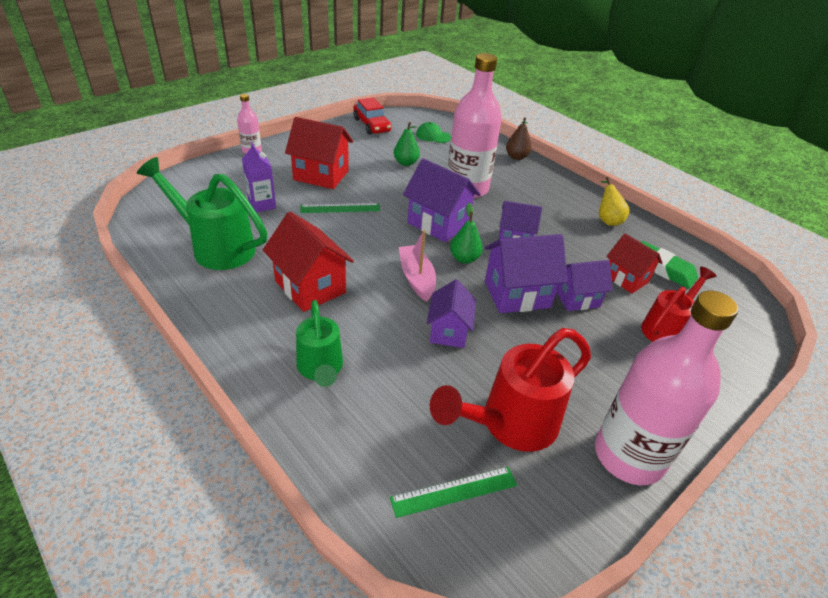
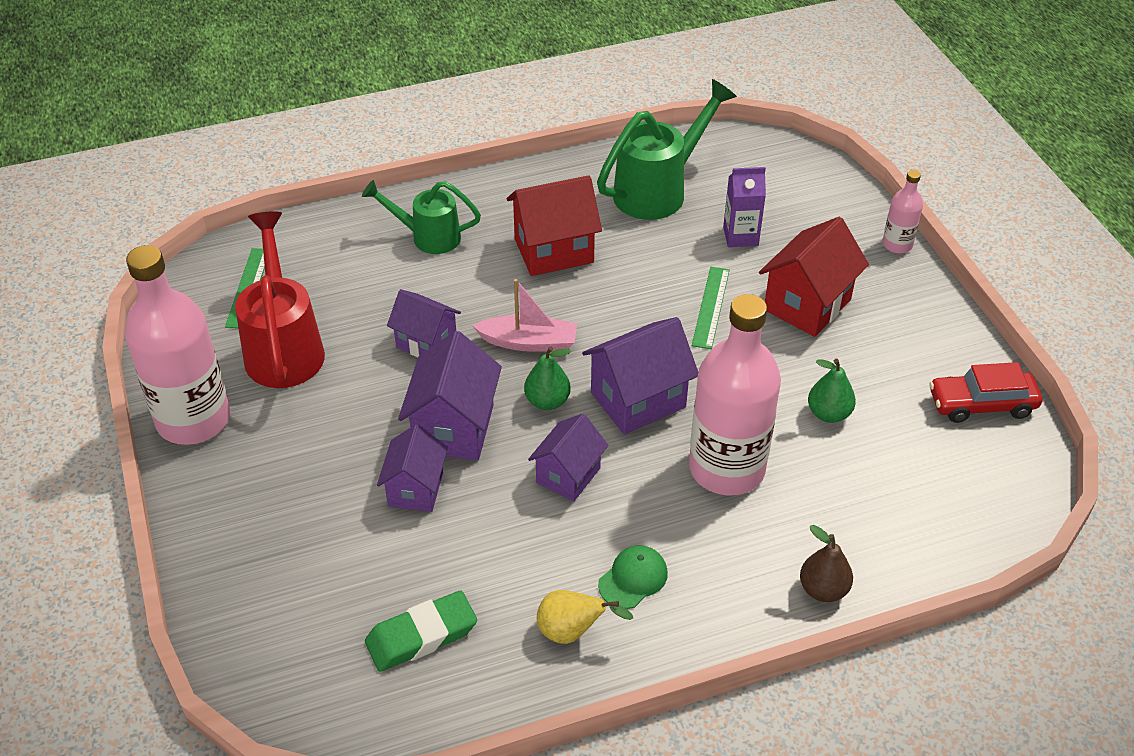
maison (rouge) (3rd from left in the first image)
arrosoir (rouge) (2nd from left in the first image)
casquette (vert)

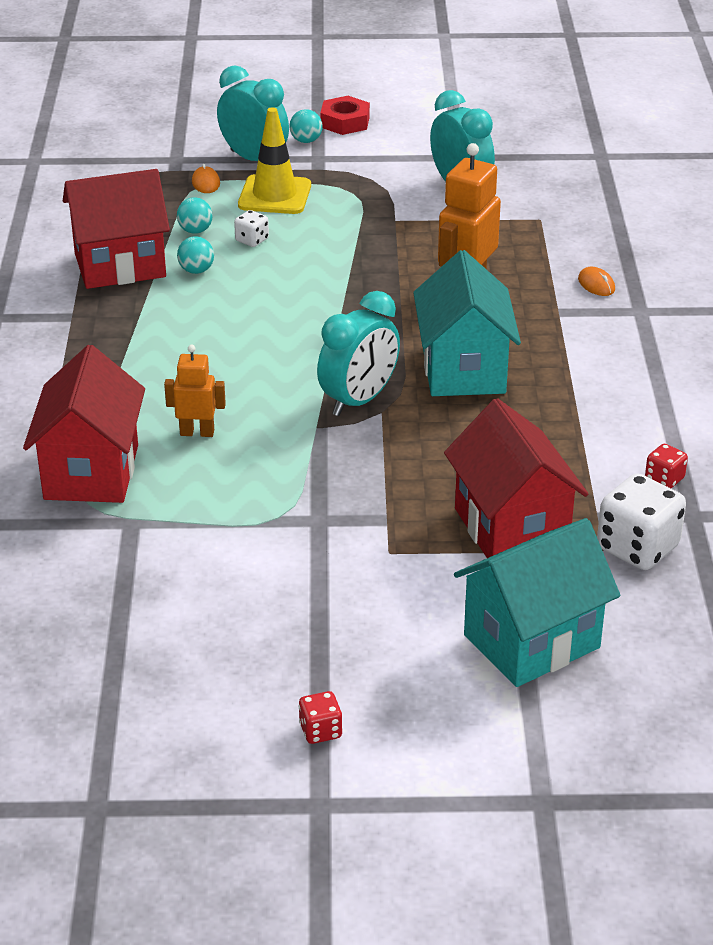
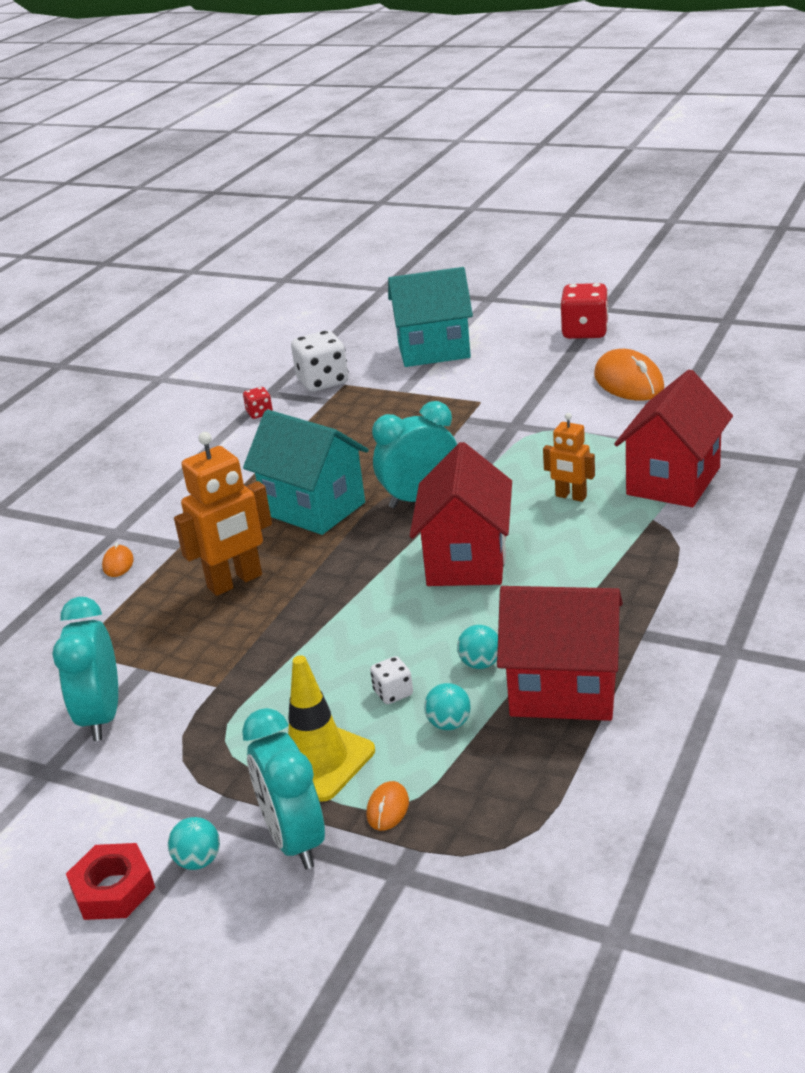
souris (orange) (3rd from left)
maison (rouge) (1st from left)
maison (turquoise) (1st from left)
dé (rouge) (2nd from left)

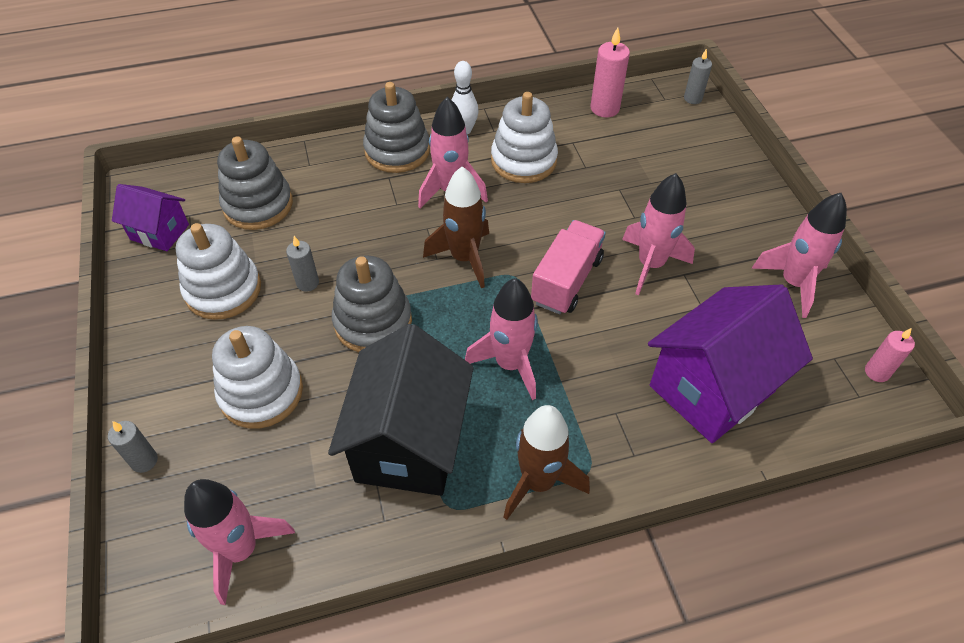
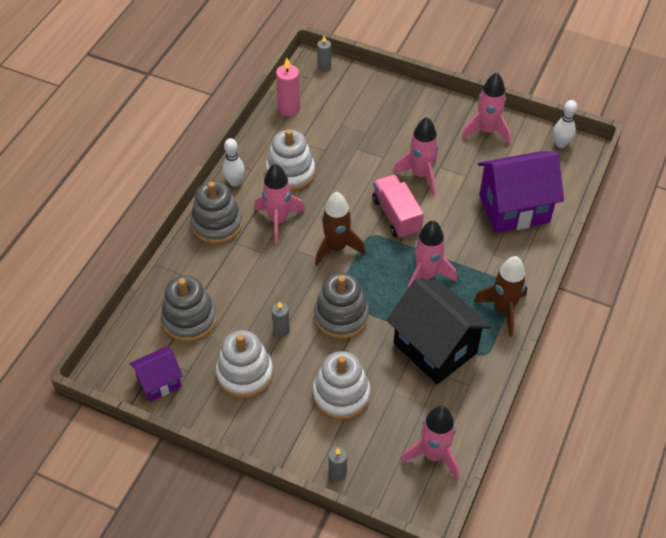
quille (blanc) (2nd from left)
maison (violet) (2nd from left)

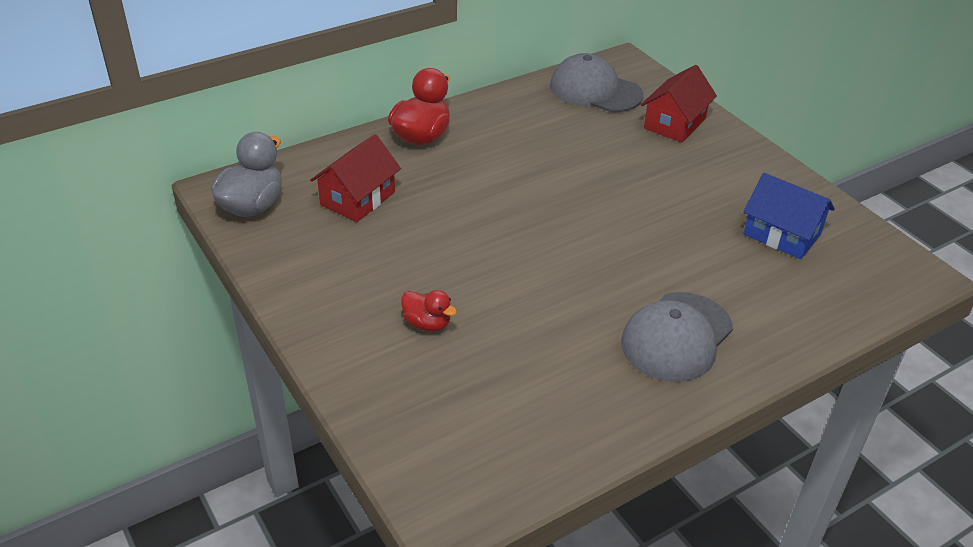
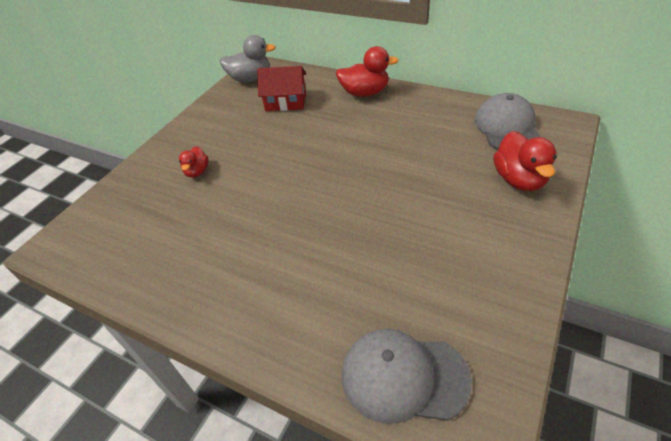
maison (bleu)
casquette (gris) (1st from left)
canard (rouge) (3rd from left)

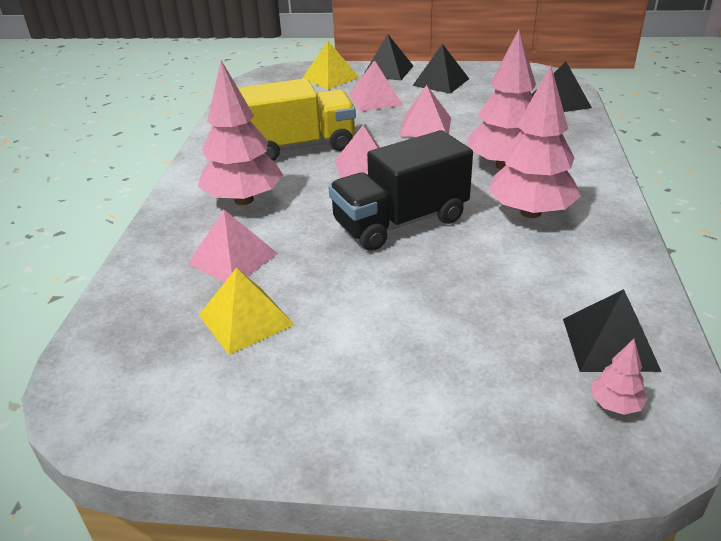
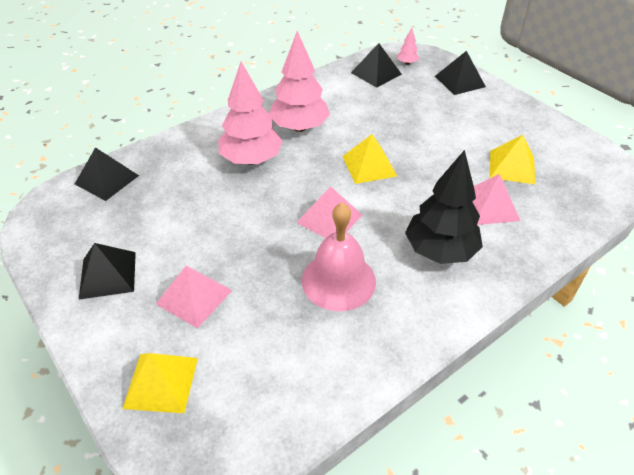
pyramide (rose) (4th from left in the first image)
pyramide (noir) (4th from left)
cloche (rose)
pyramide (jaune) (2nd from left)
arbre (noir)

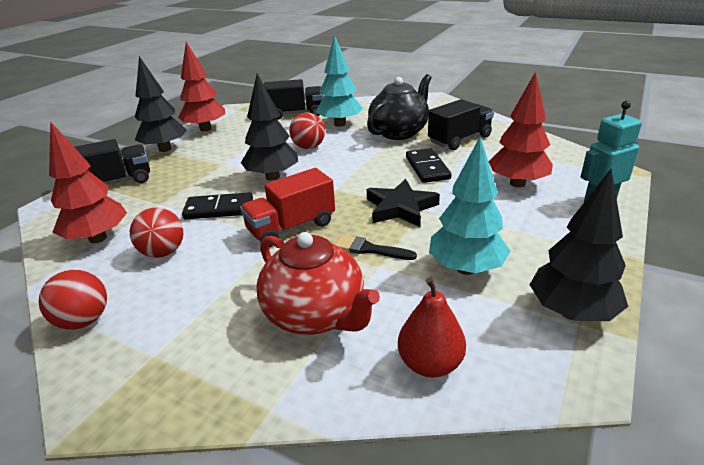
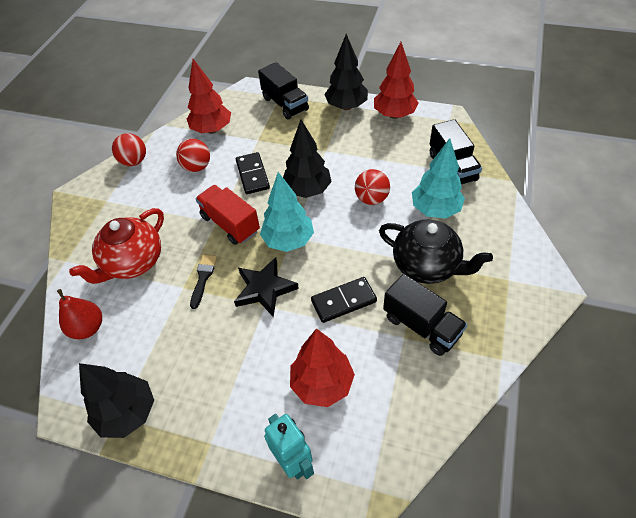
arbre (turquoise) (1st from left)

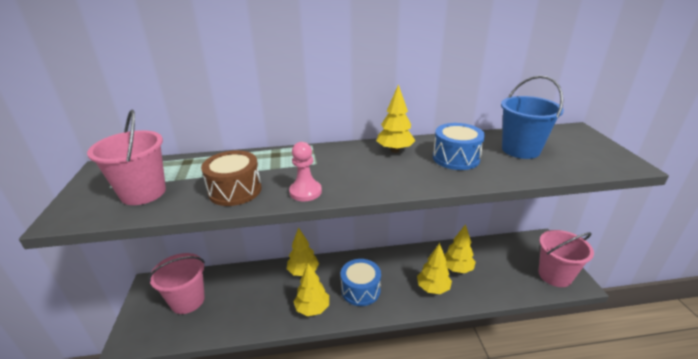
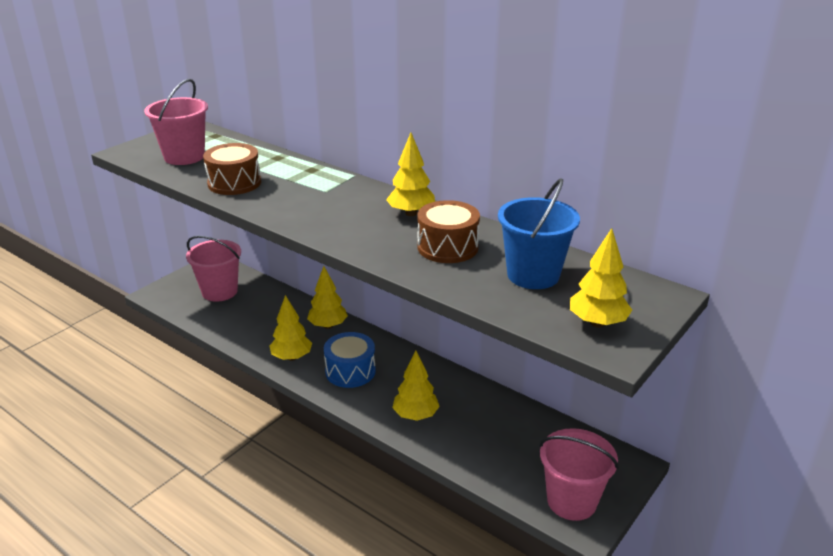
pion (rose)
arbre (jaune) (5th from left)
tambour (marron) (2nd from left)

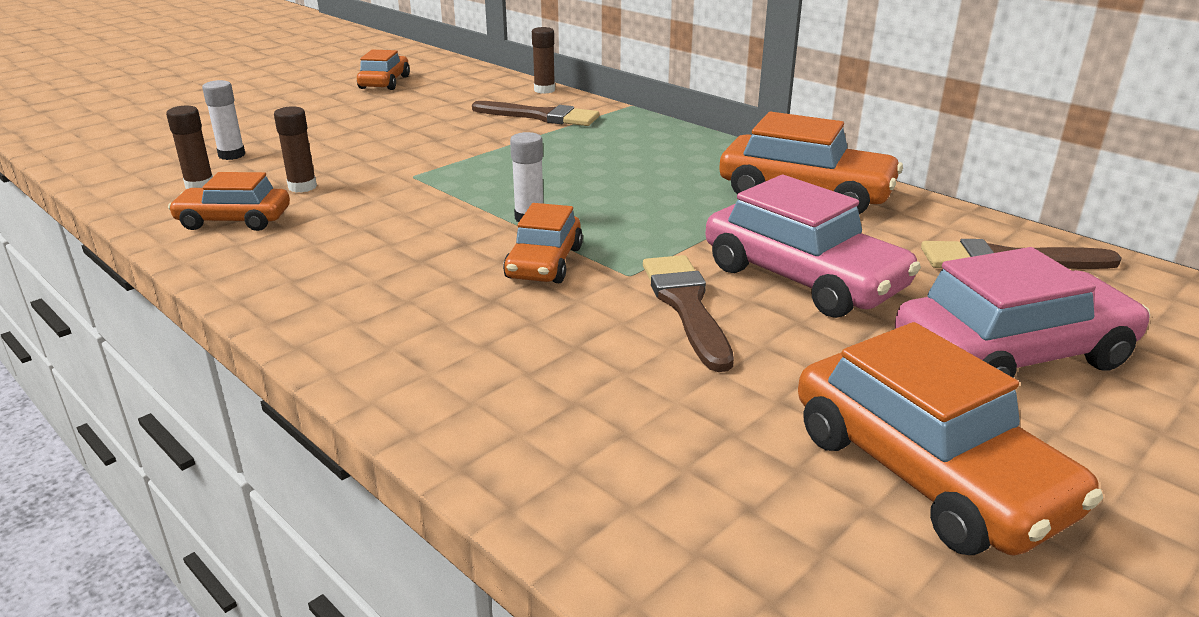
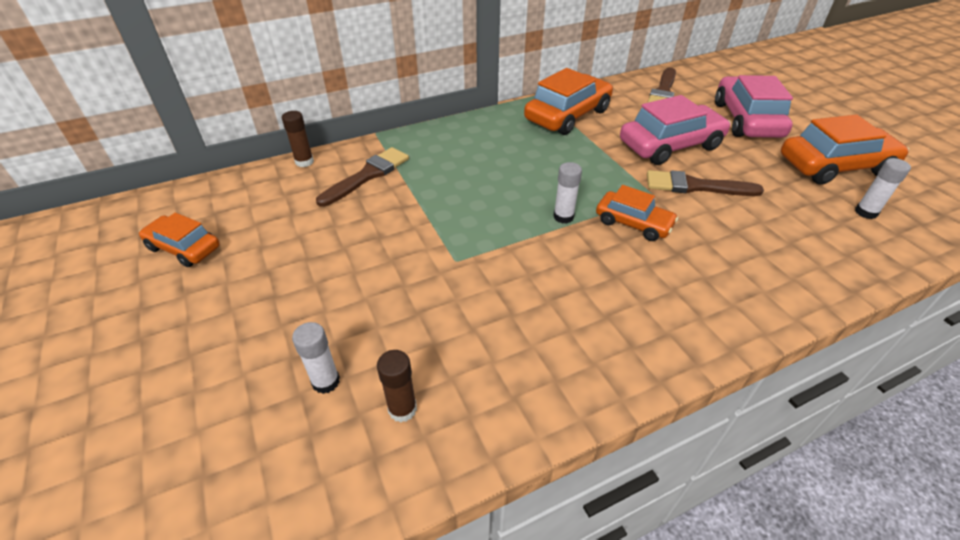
voiture (orange) (1st from left in the first image)
bâton de colle (marron) (2nd from left in the first image)
bâton de colle (blanc) (3rd from left)

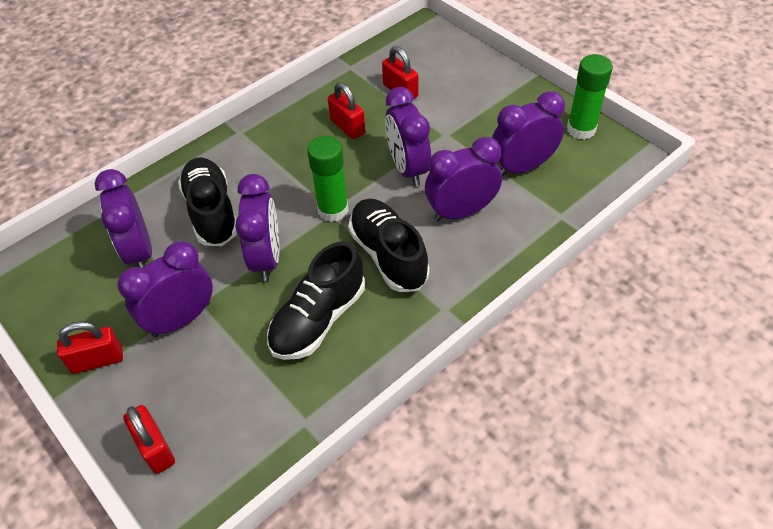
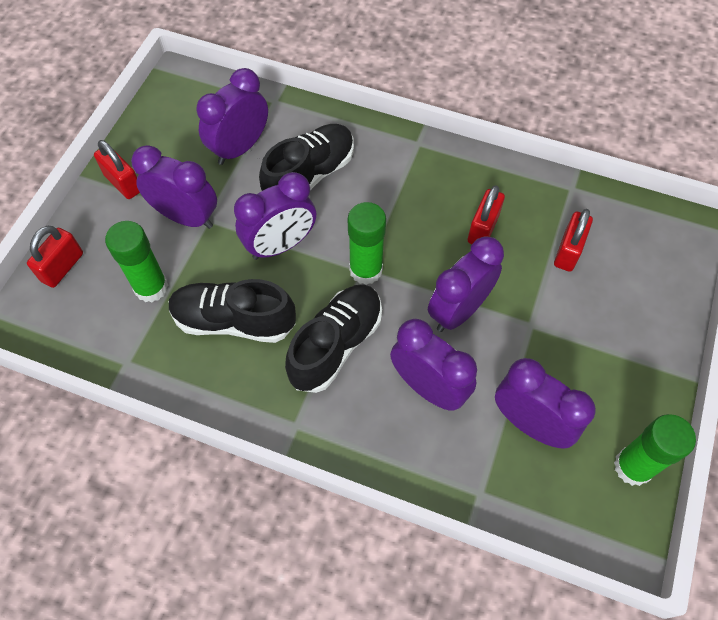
bâton de colle (vert) (1st from left)

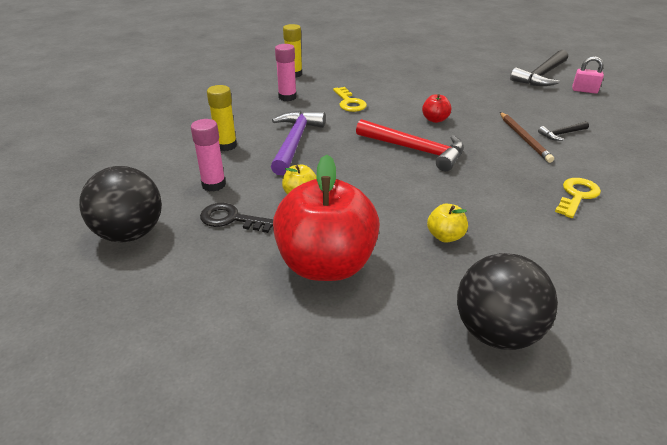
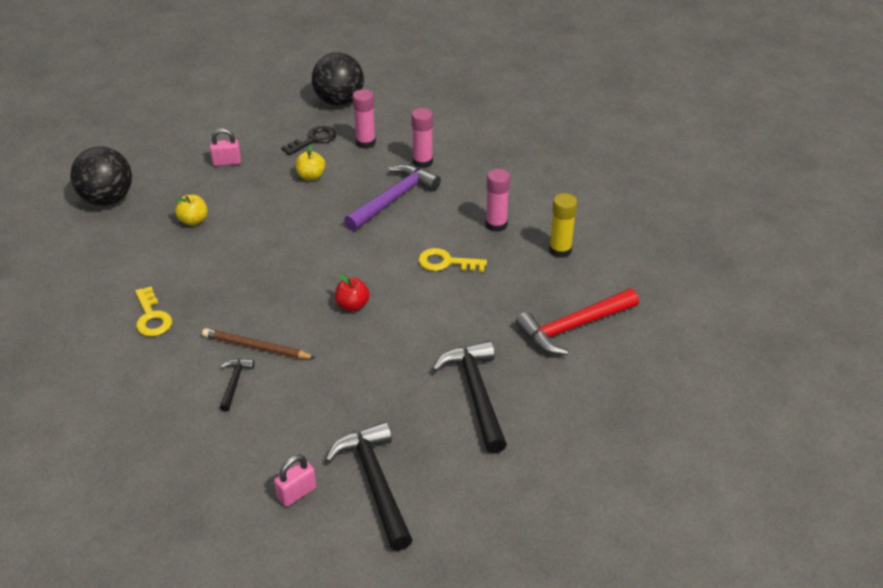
marteau (noir) (3rd from left)
marteau (rouge)
cadenas (rose) (1st from left)
bâton de colle (rose) (2nd from left)
marteau (violet)

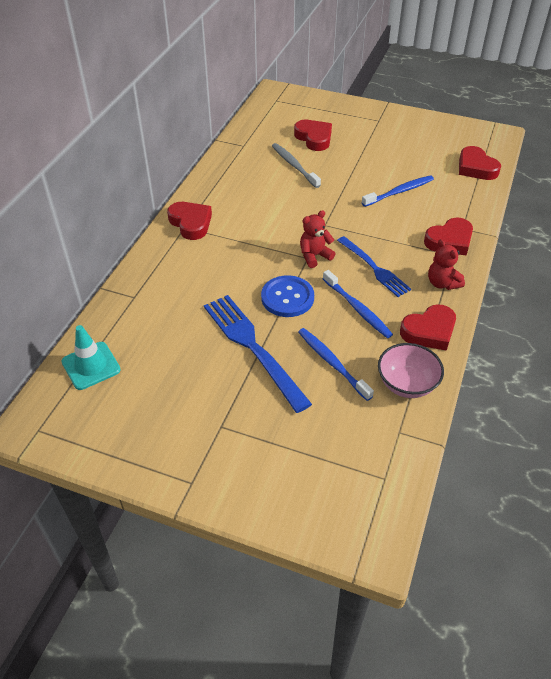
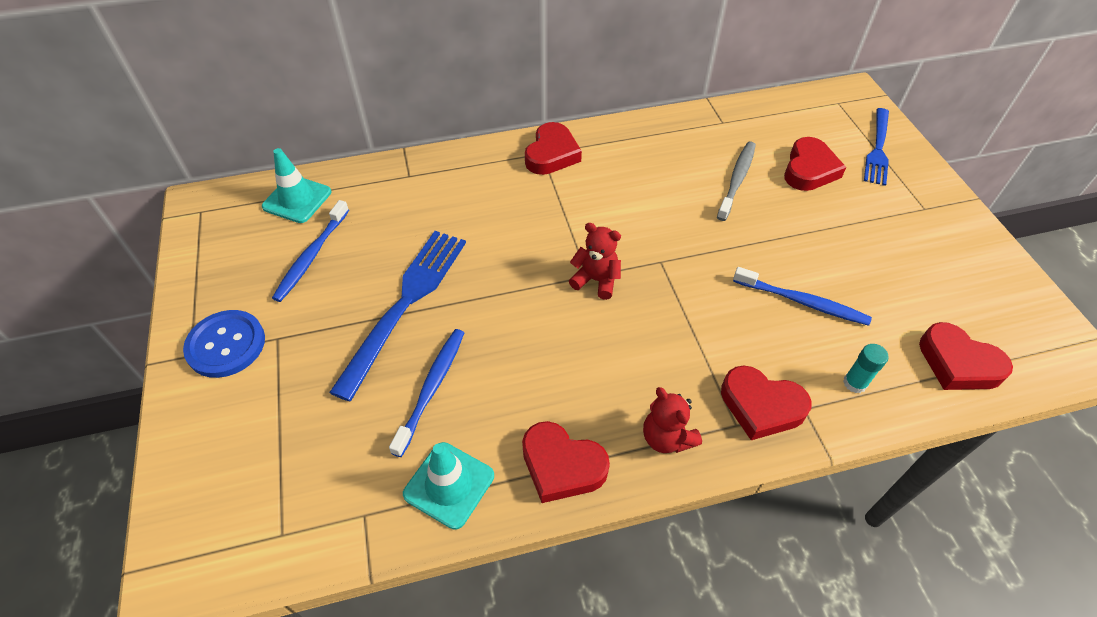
bâton de colle (turquoise)
bouton (bleu)
brosse à dents (bleu) (1st from left)
fourchette (bleu) (2nd from left)
cône de chantier (turquoise) (2nd from left)
ours en peluche (rouge) (2nd from left)
cœur (rouge) (5th from left)

